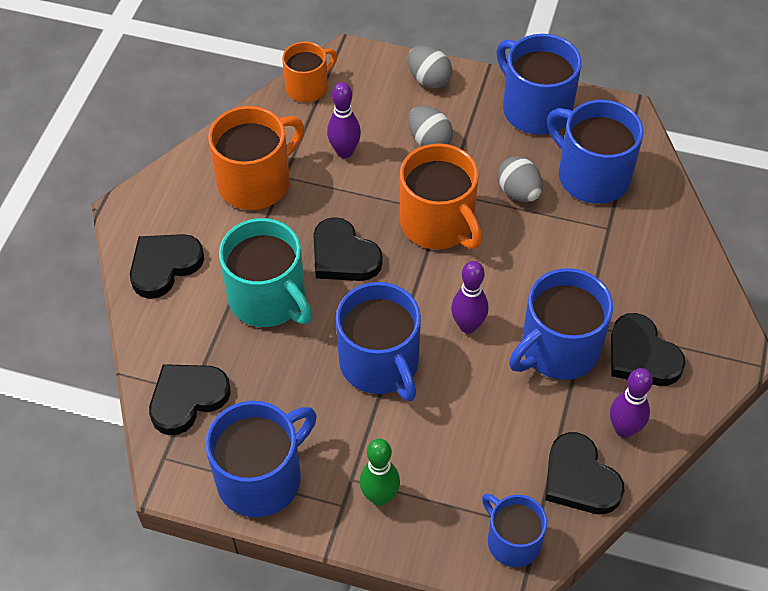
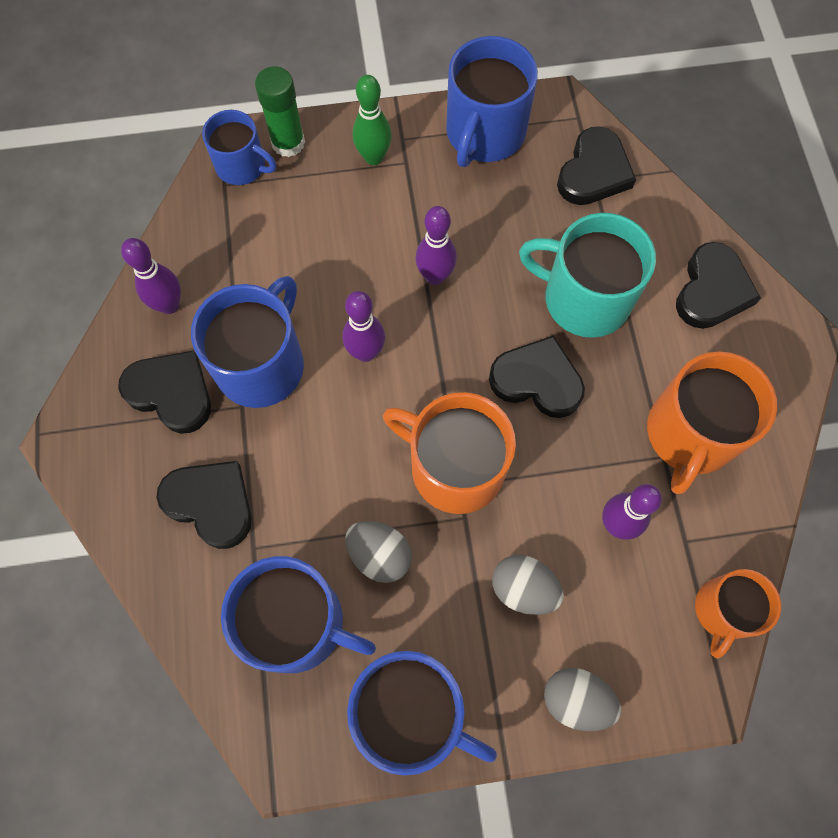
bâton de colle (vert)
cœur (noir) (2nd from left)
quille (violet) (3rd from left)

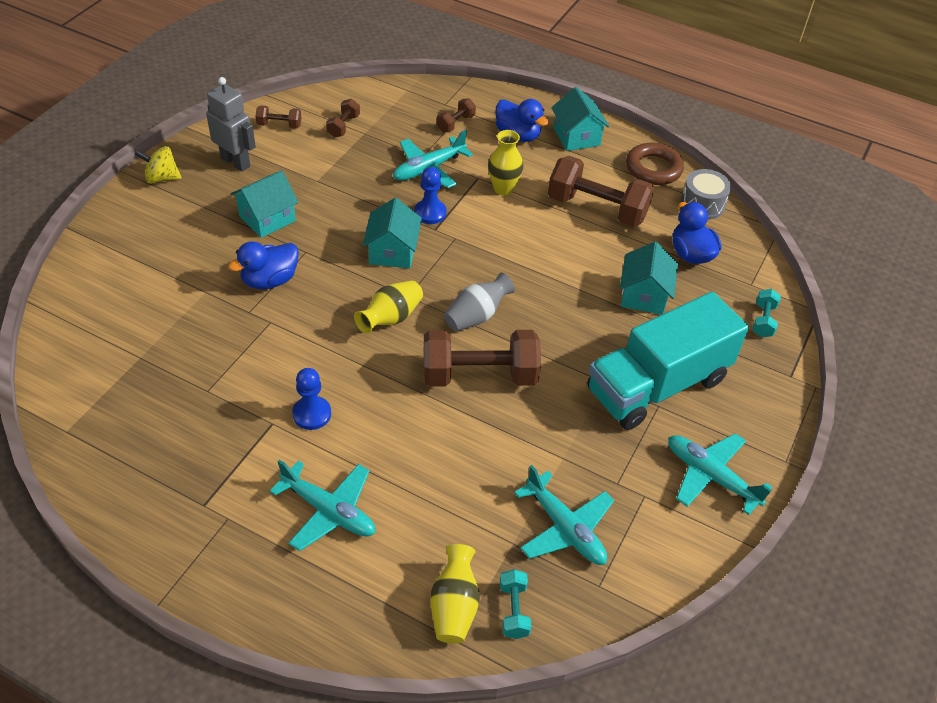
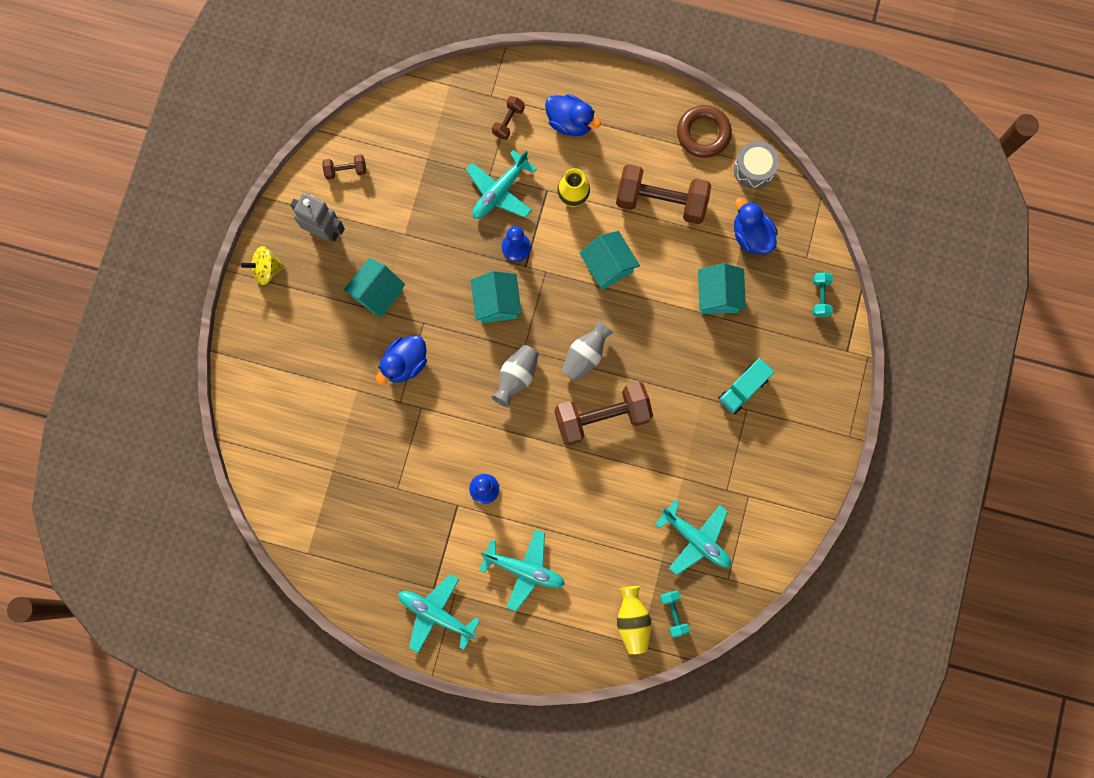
haltère (marron) (2nd from left in the first image)
maison (turquoise) (3rd from left)
avion (turquoise) (1st from left)
vase (gris) (1st from left)
camion (turquoise)

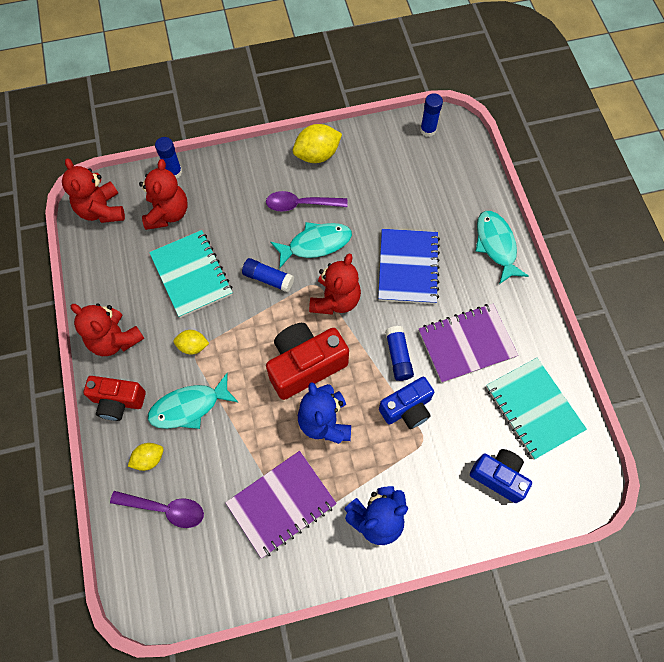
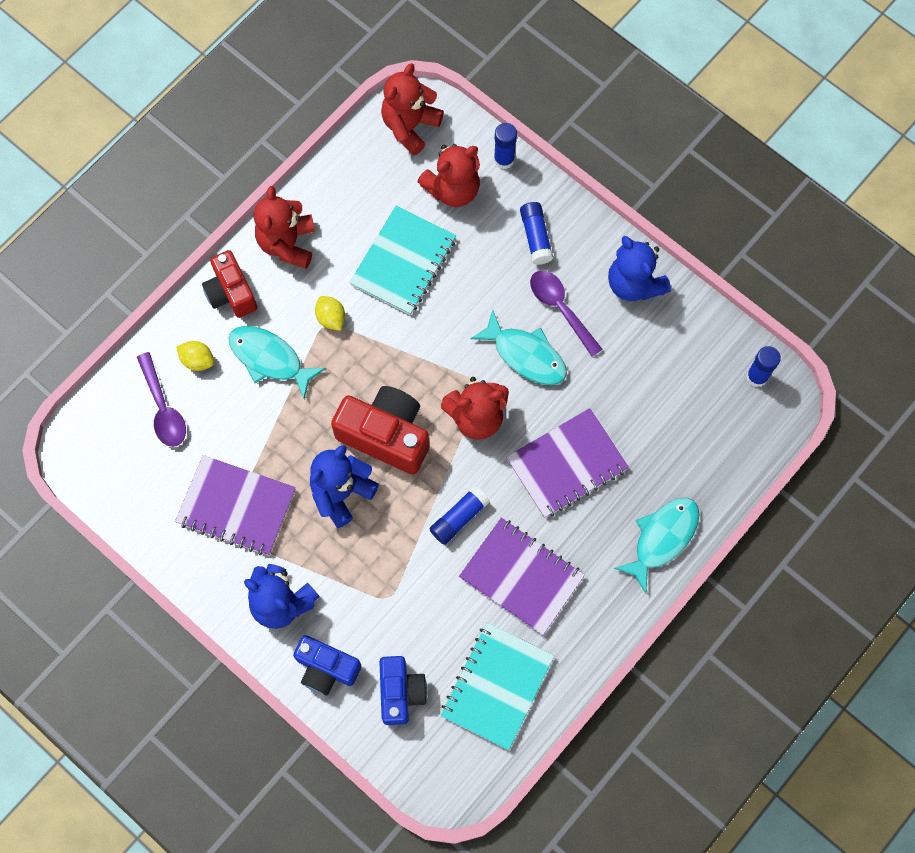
bâton de colle (bleu) (3rd from left)
appareil photo (bleu) (1st from left)
ours en peluche (bleu) (3rd from left)
carnet (violet) (3rd from left)

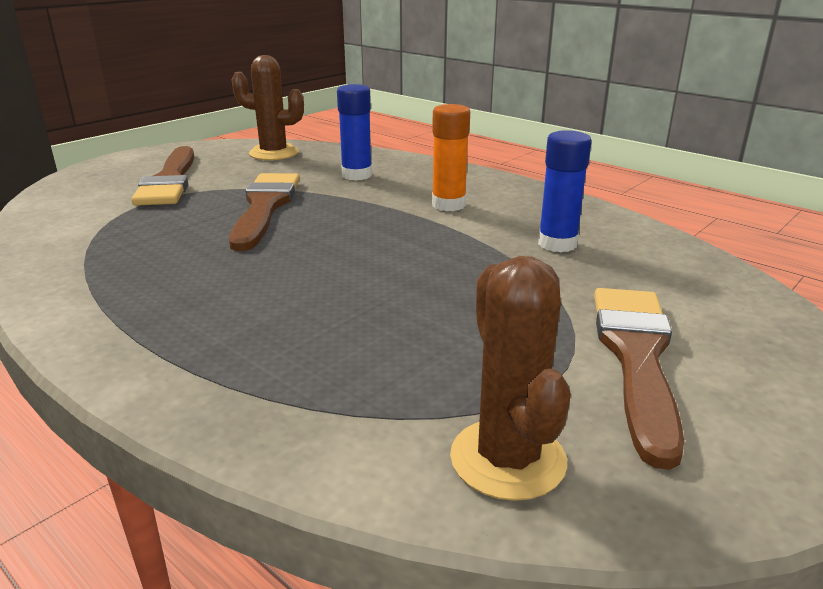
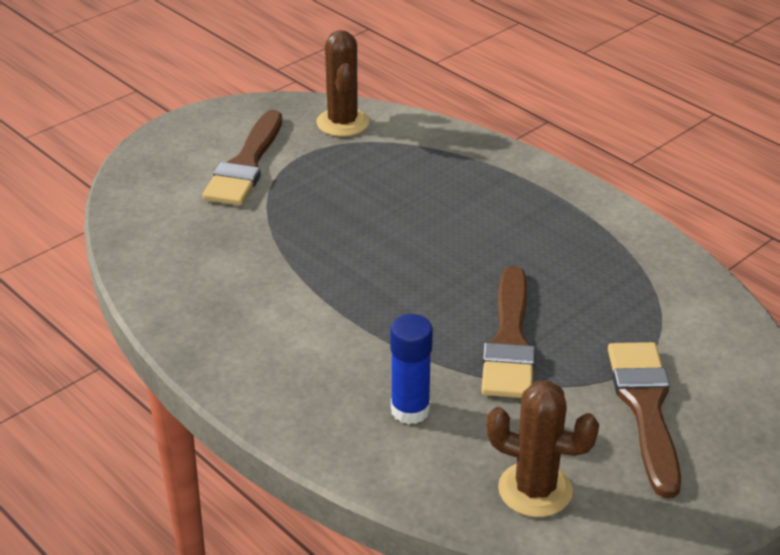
bâton de colle (orange)
bâton de colle (bleu) (2nd from left in the first image)

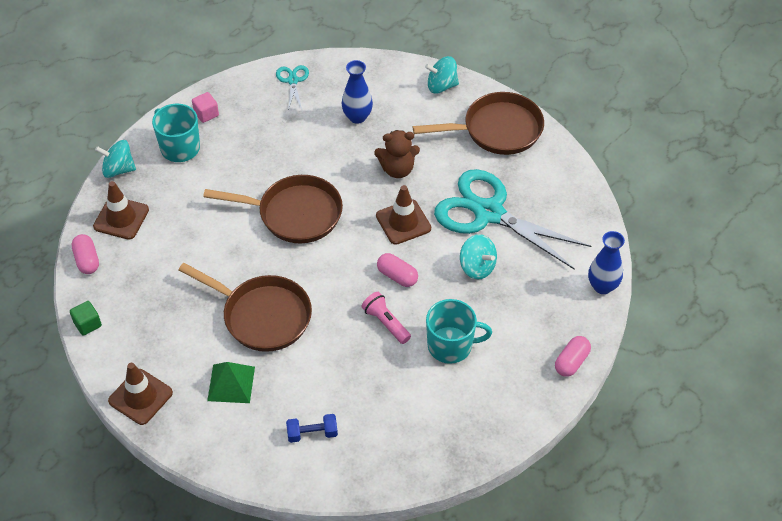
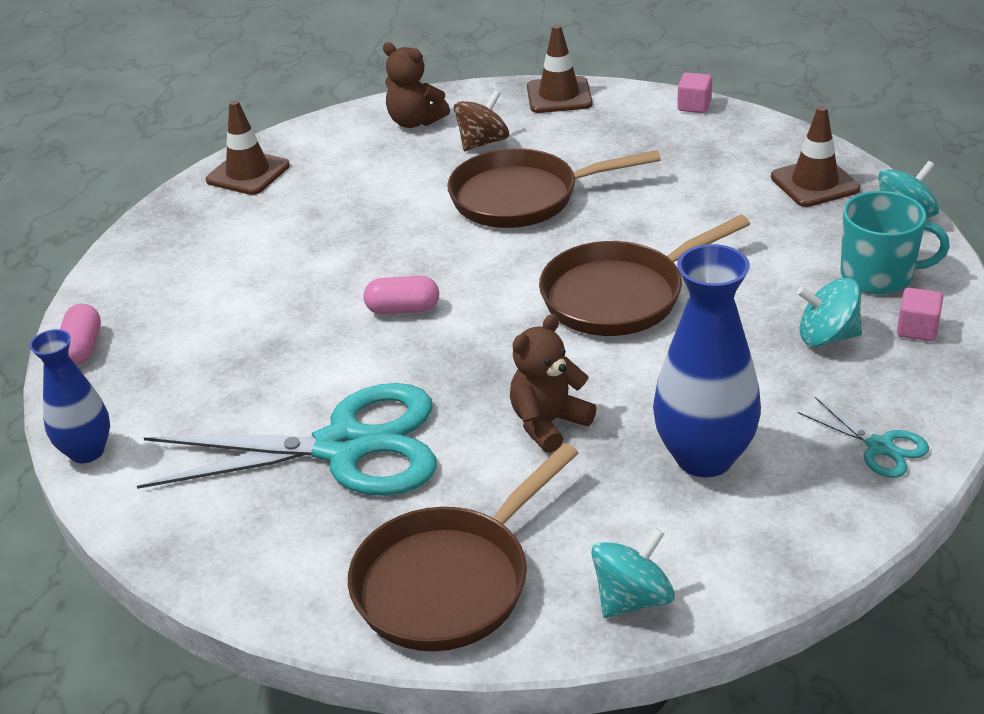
gélule (rose) (1st from left in the first image)
haltère (bleu)
lampe de poche (rose)
tasse (turquoise) (2nd from left in the first image)
ours en peluche (marron) (1st from left)
cône de chantier (marron) (1st from left)
toupie (turquoise) (2nd from left)
toupie (marron)
cube (rose) (1st from left)
vase (bleu) (2nd from left)

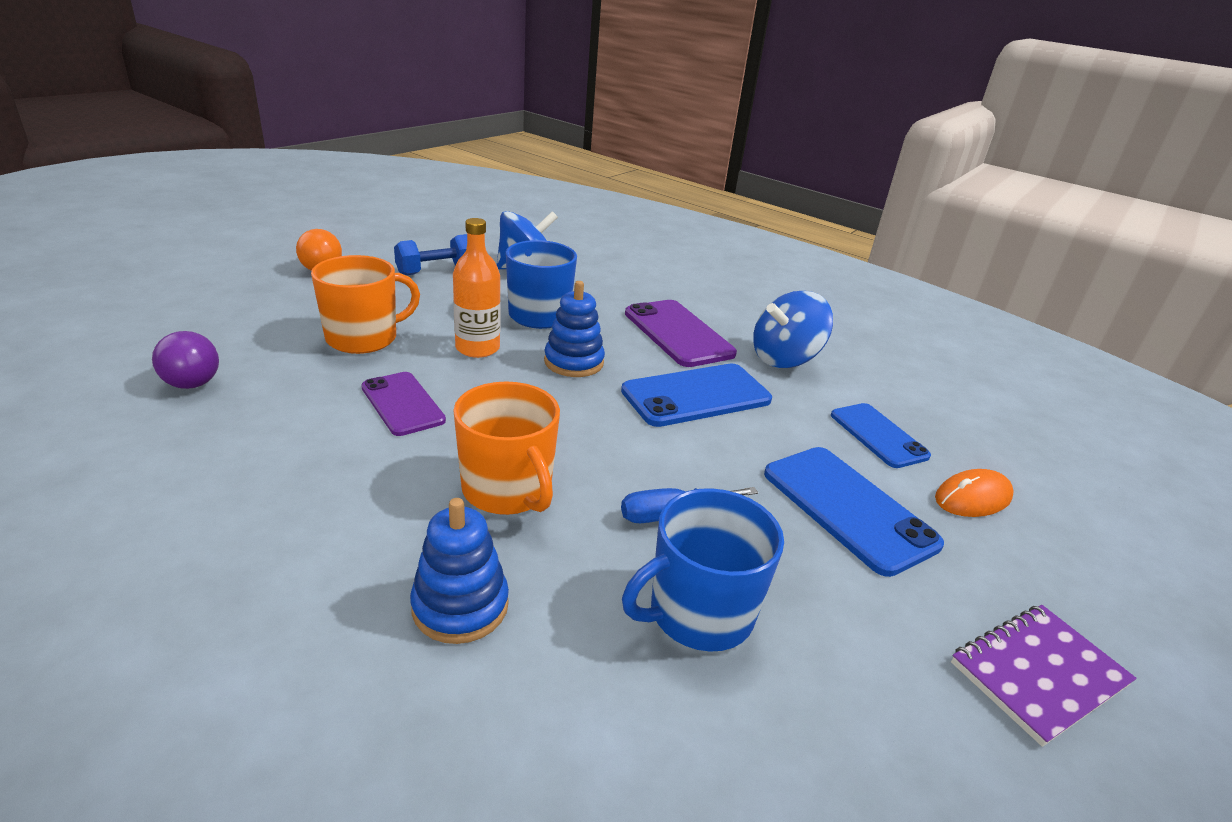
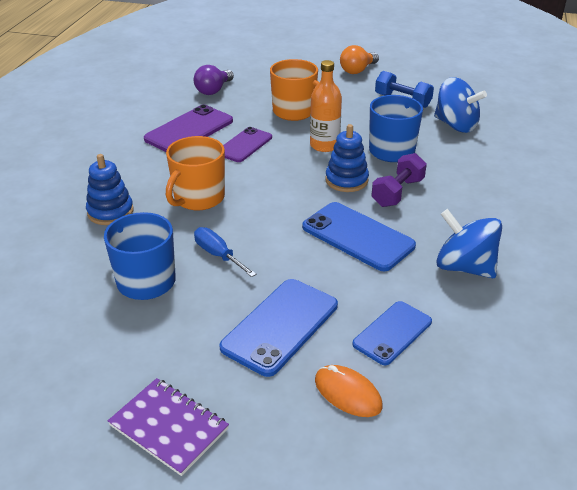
haltère (violet)
téléphone (violet) (1st from left)

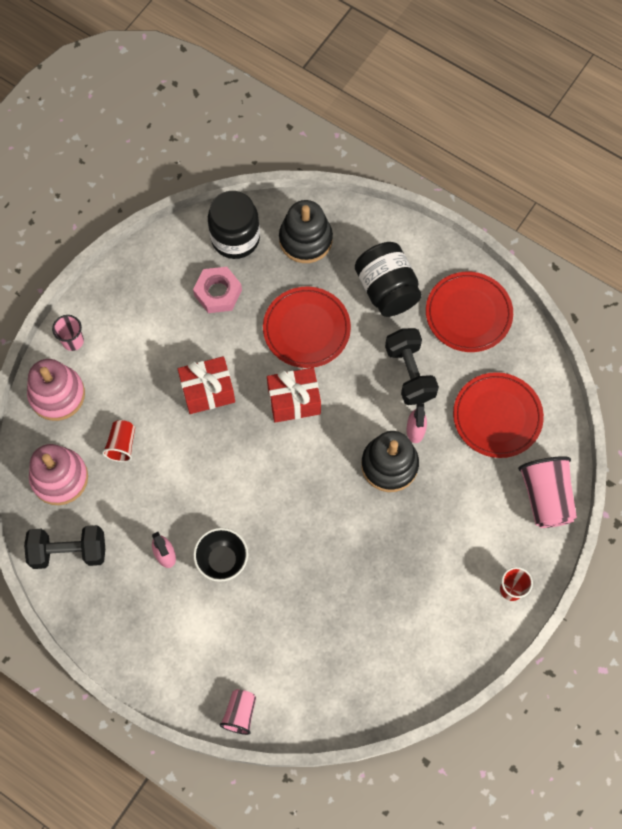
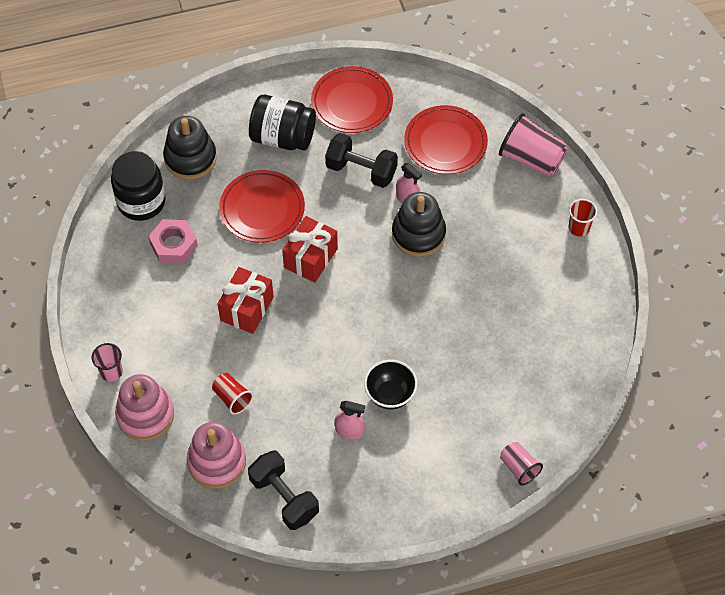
haltère (noir) (1st from left)

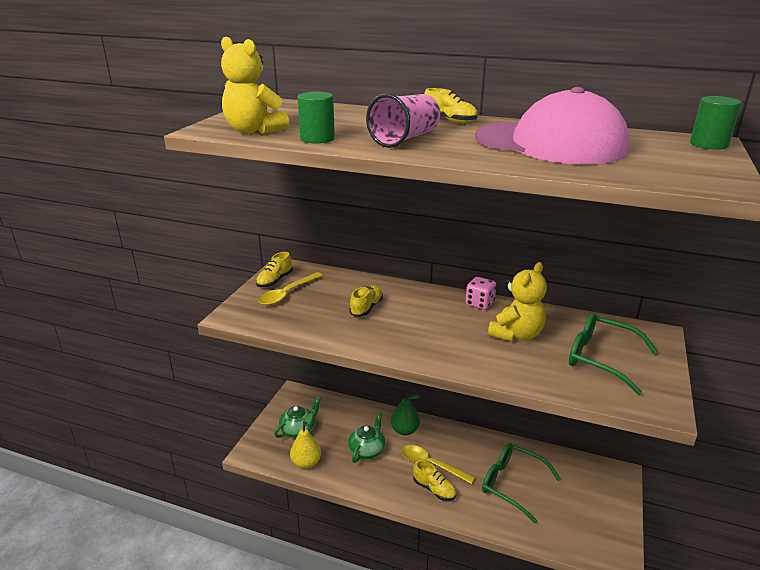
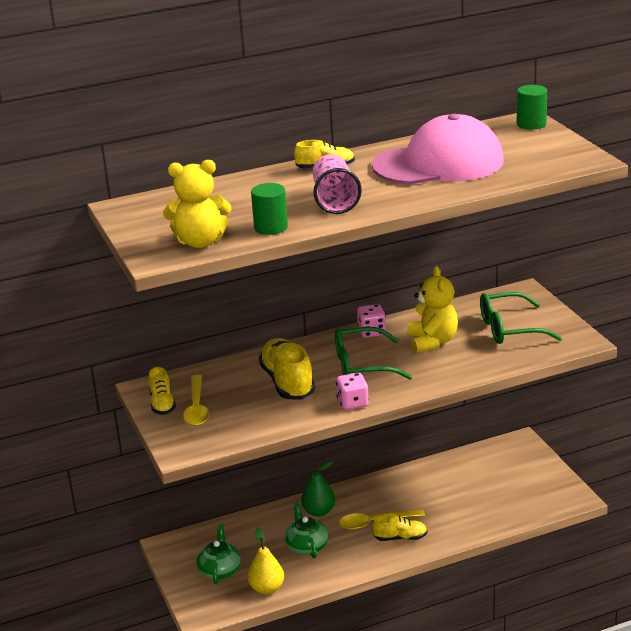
dé (rose) (1st from left)
lunettes (vert) (1st from left)
chaussure (jaune) (2nd from left)

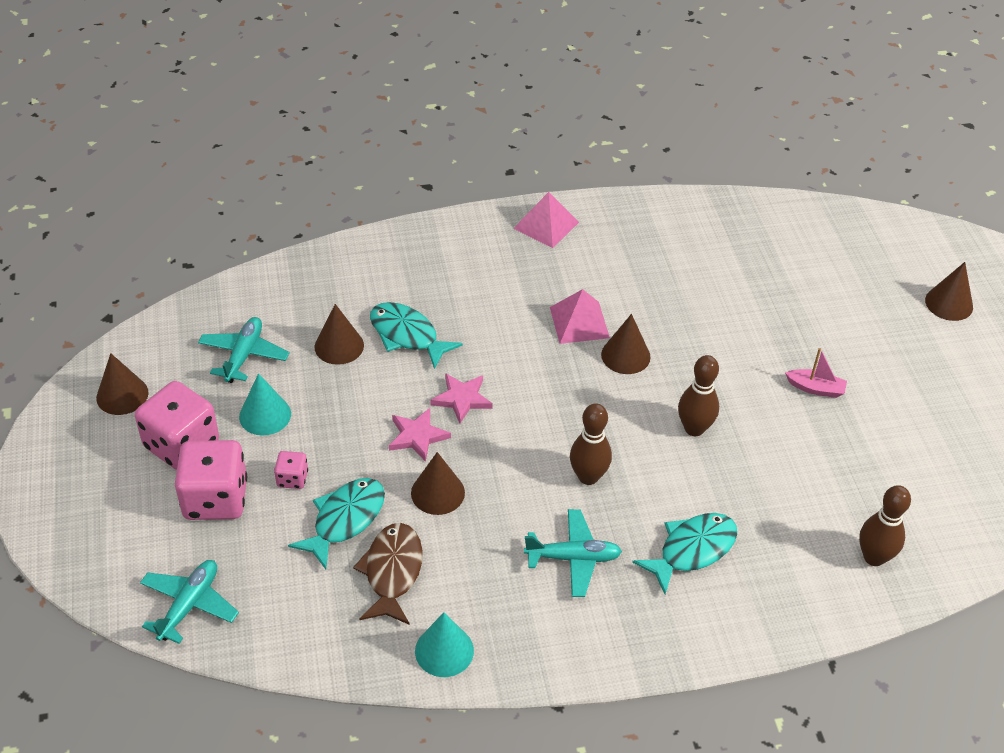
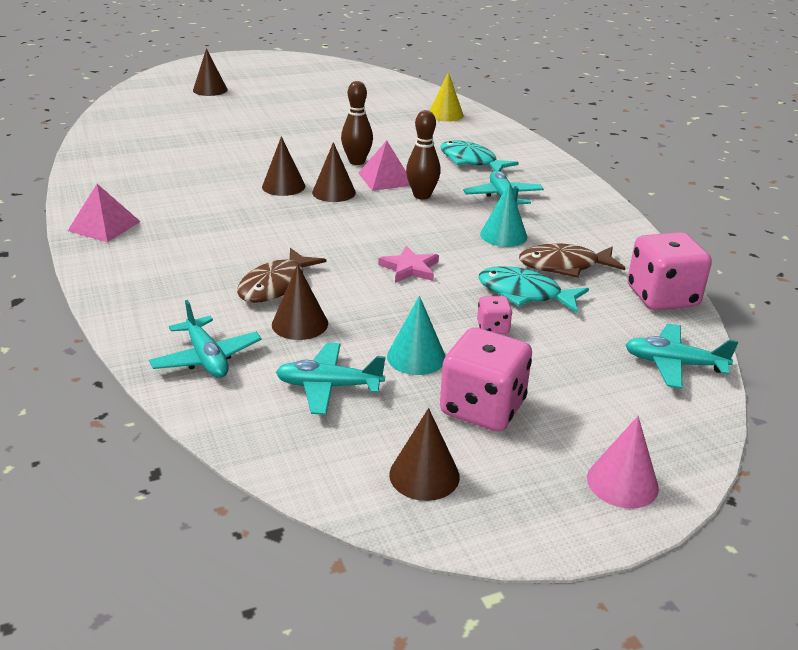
étoile (rose) (2nd from left in the first image)
bateau (rose)
avion (turquoise) (1st from left)
cône (rose)
dé (rose) (3rd from left)
cône (marron) (4th from left)
cône (turquoise) (2nd from left)
pyramide (rose) (2nd from left)
cône (jaune)
poisson (marron) (1st from left)

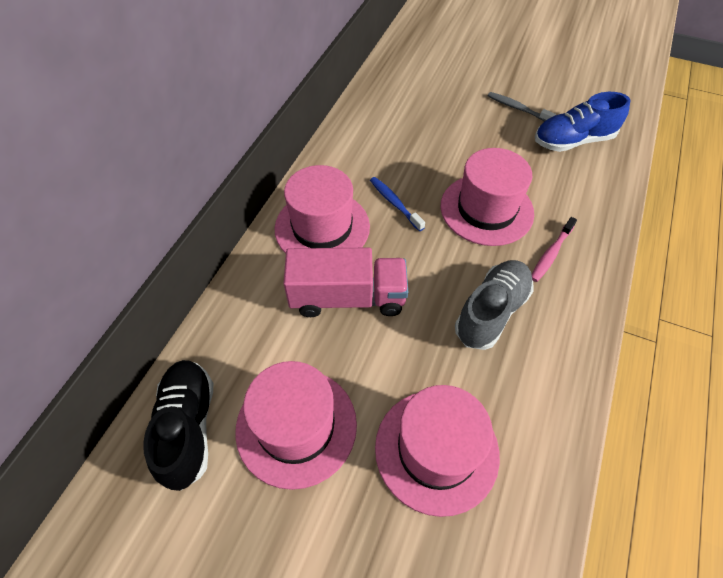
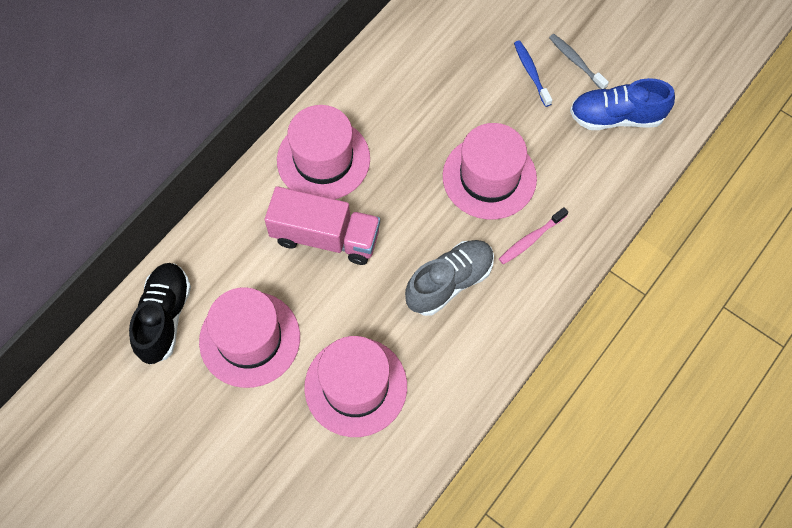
brosse à dents (bleu)

